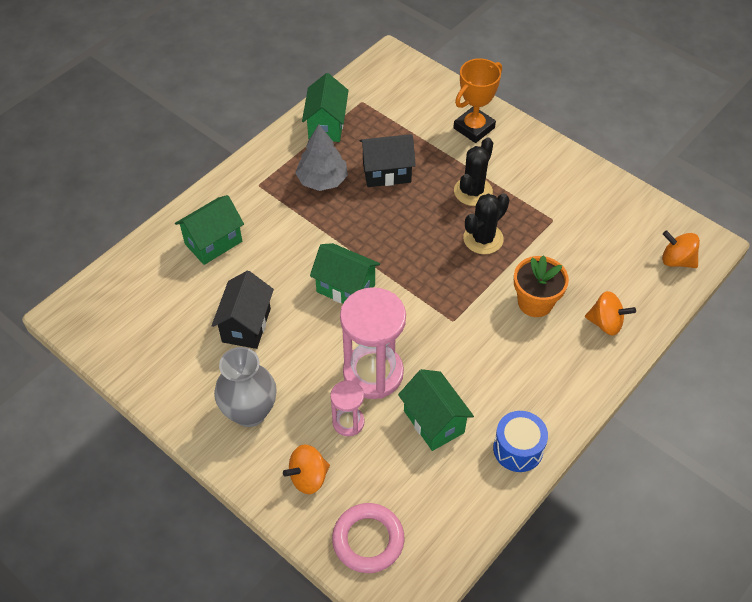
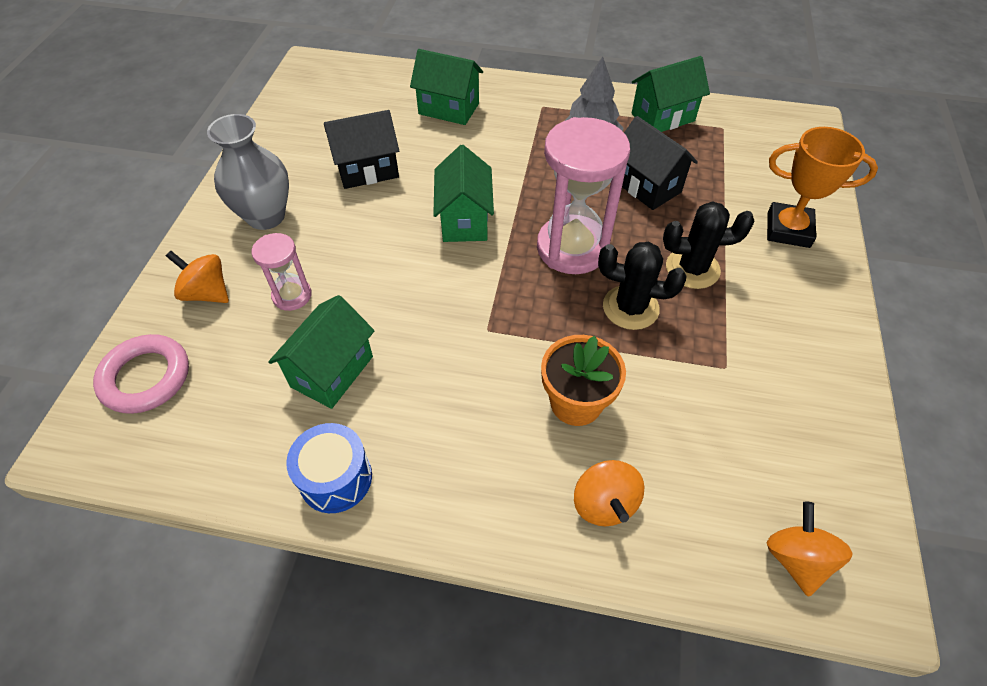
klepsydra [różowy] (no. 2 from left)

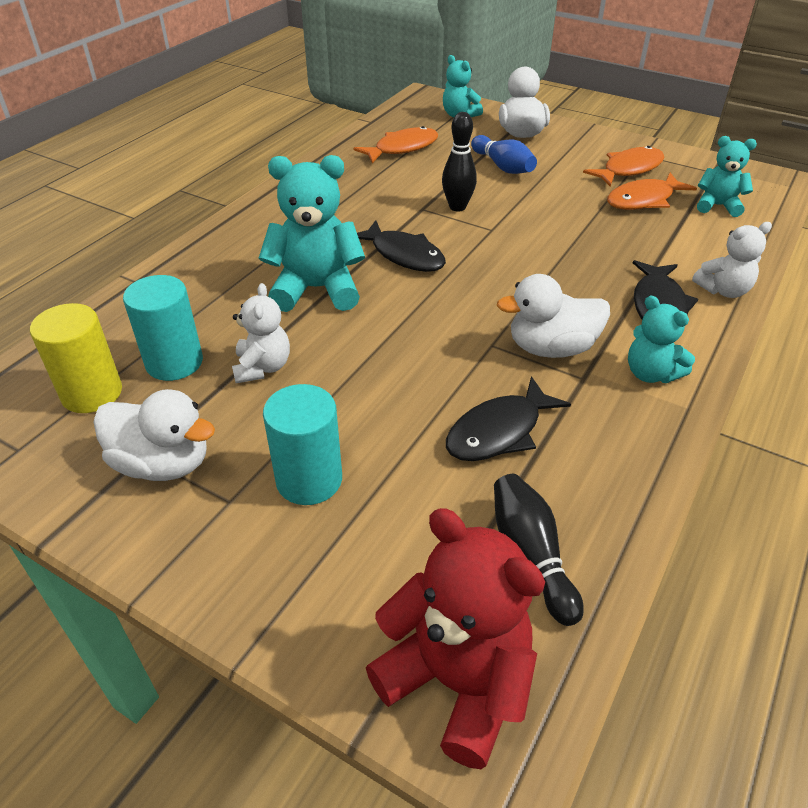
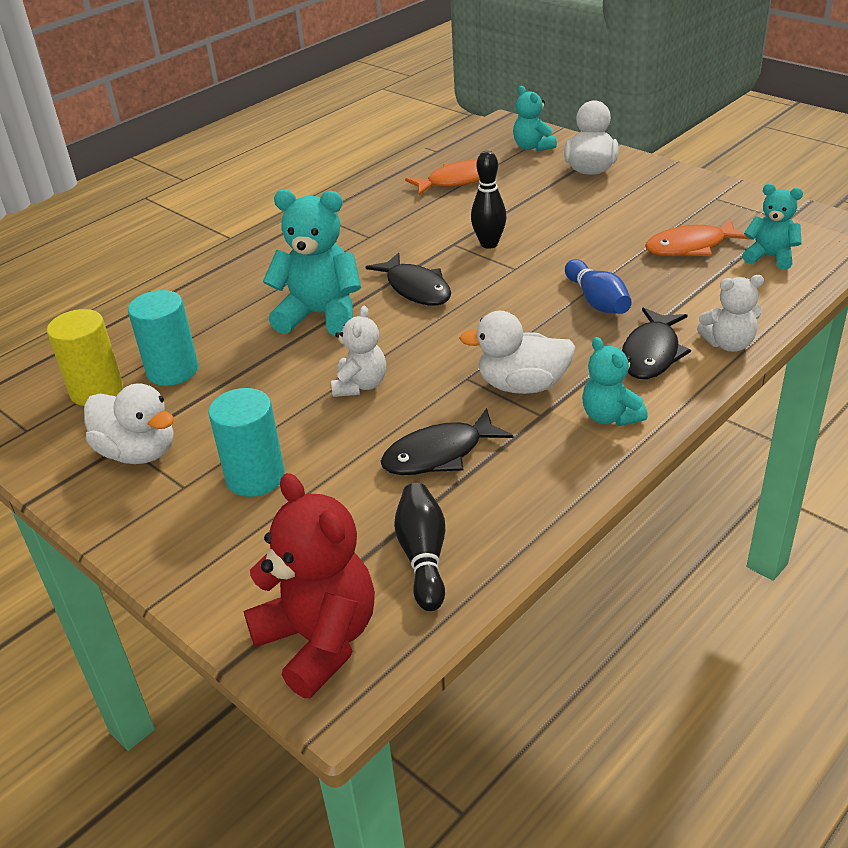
miś [biały] (no. 1 from left)
kręgiel [niebieski]
ryba [pomarańczowy] (no. 2 from left in the first image)

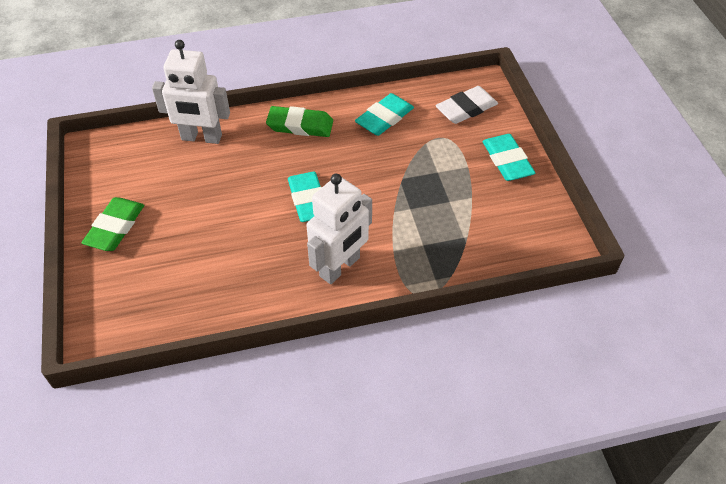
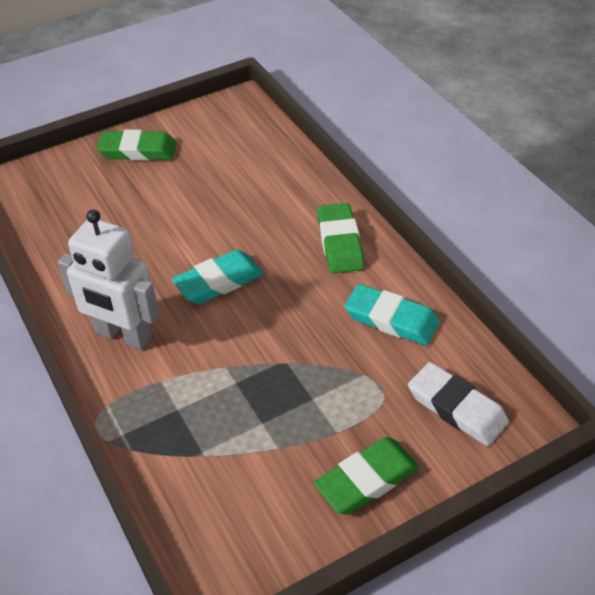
gumka do mazania [zielony] (no. 3 from left)
robot [biały] (no. 1 from left in the first image)

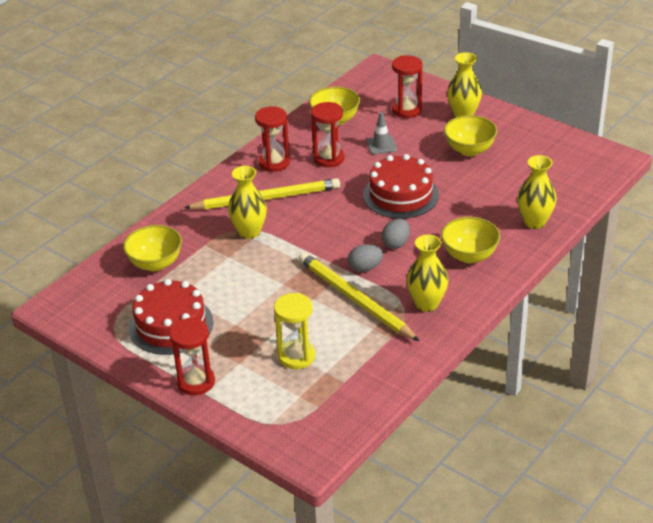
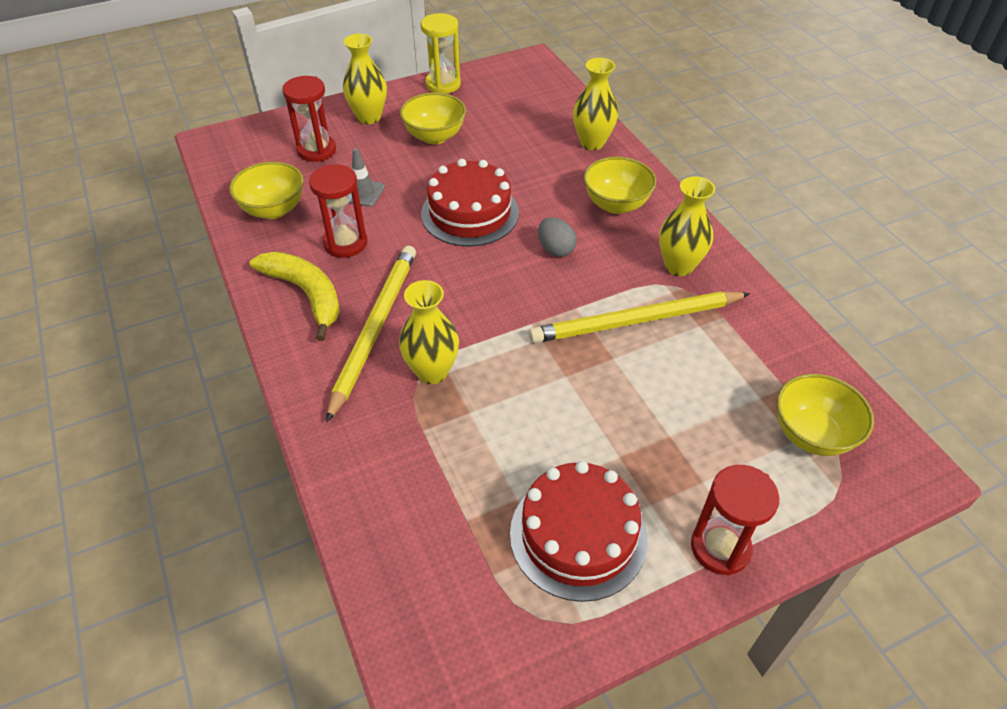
banan [żółty]
klepsydra [żółty]
miska [żółty] (no. 4 from left)
jajko [szary] (no. 1 from left in the first image)

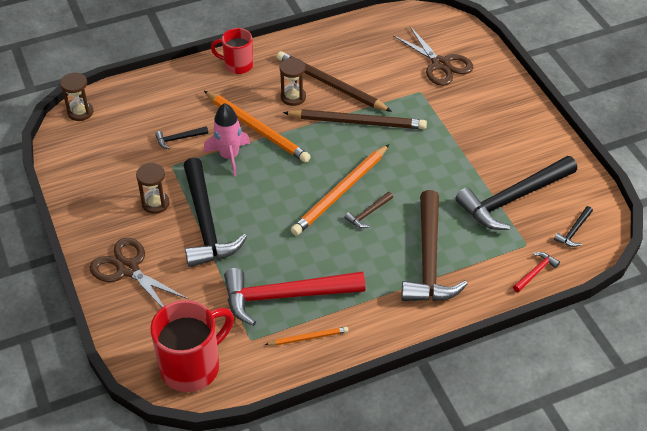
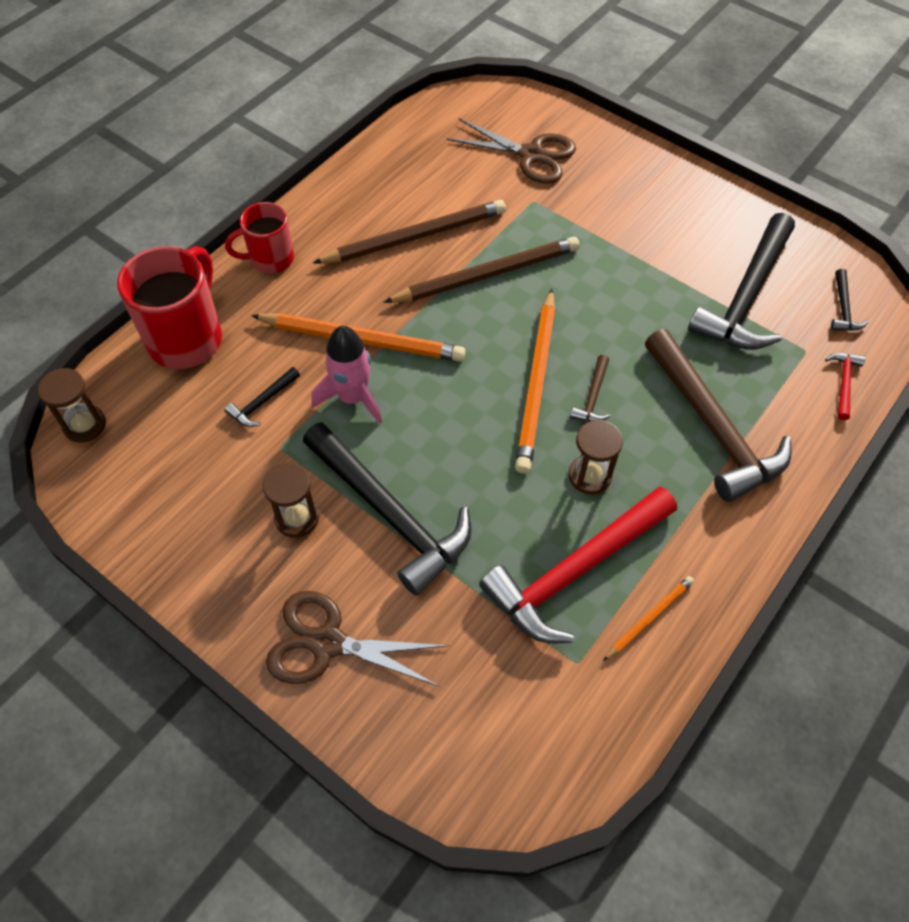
kubek [czerwony] (no. 1 from left)
ołówek [brązowy] (no. 1 from left)
klepsydra [brązowy] (no. 3 from left)

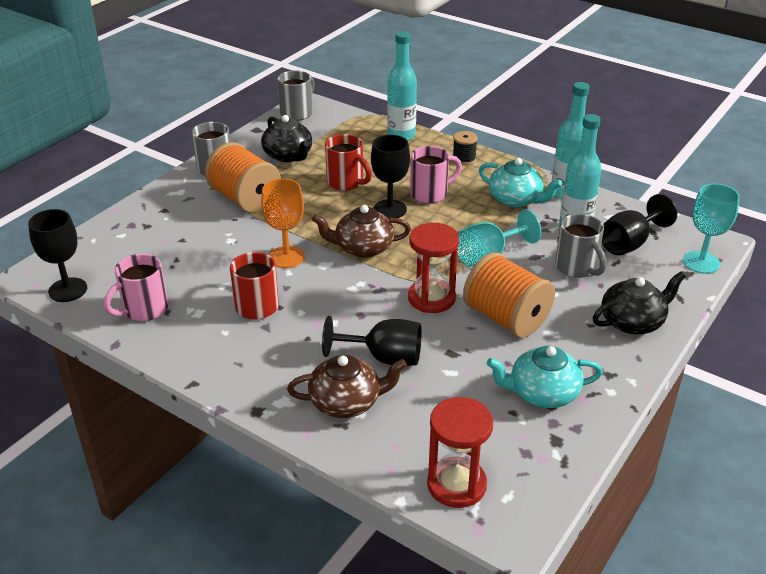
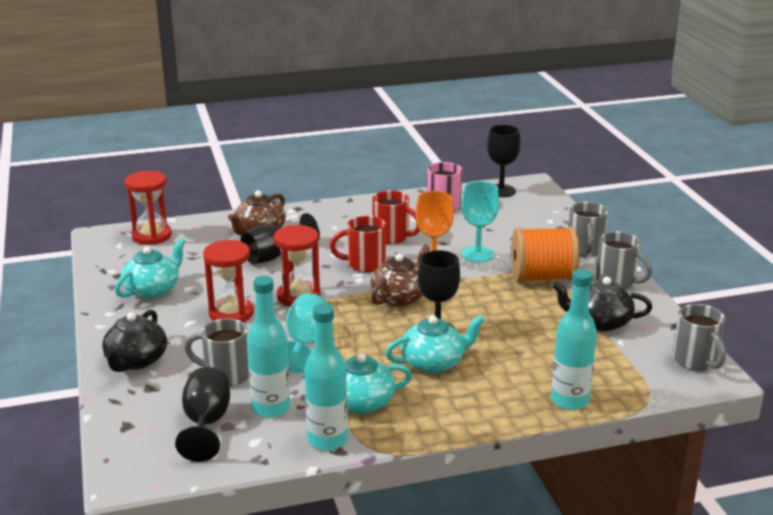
klepsydra [czerwony] (no. 2 from left)
kubek [czerwony] (no. 1 from left)
imbryk [turkusowy] (no. 3 from left)
kielich [turkusowy] (no. 2 from left)
kubek [szary] (no. 2 from left)
szpulka [czarny]

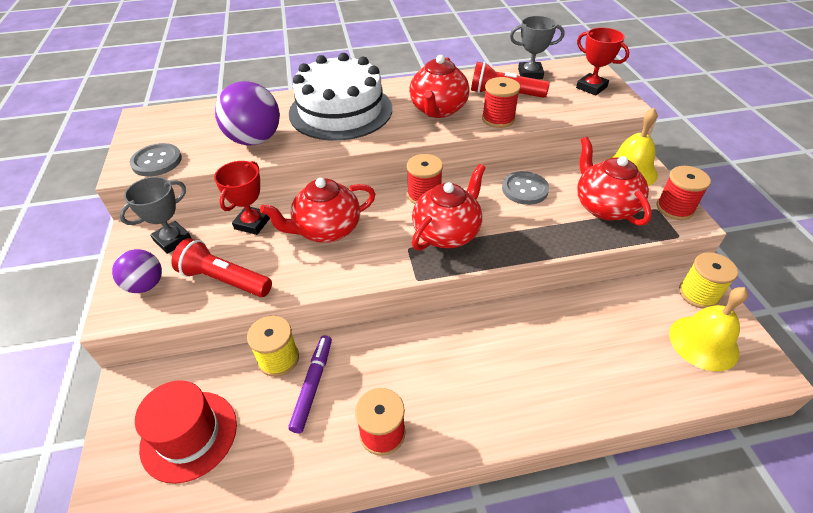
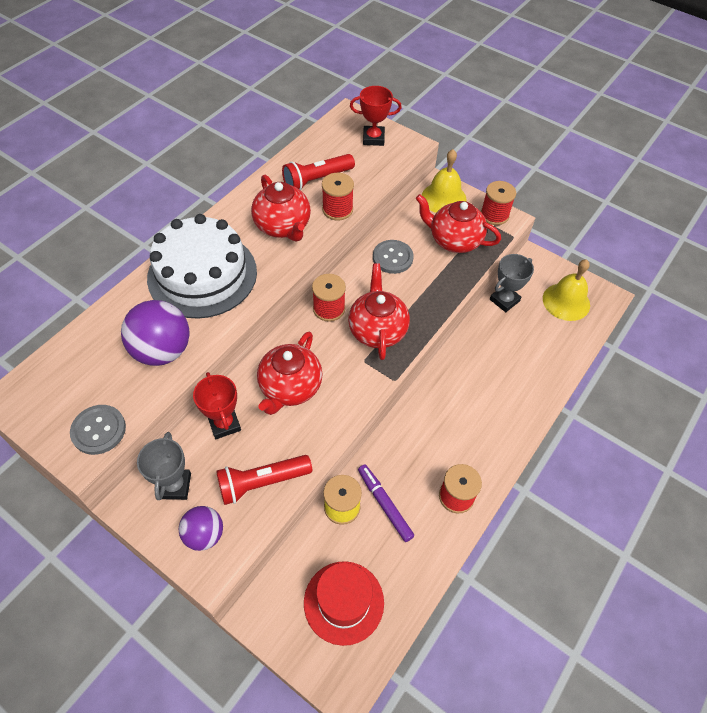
puchar [szary] (no. 2 from left)
szpulka [żółty] (no. 2 from left in the first image)

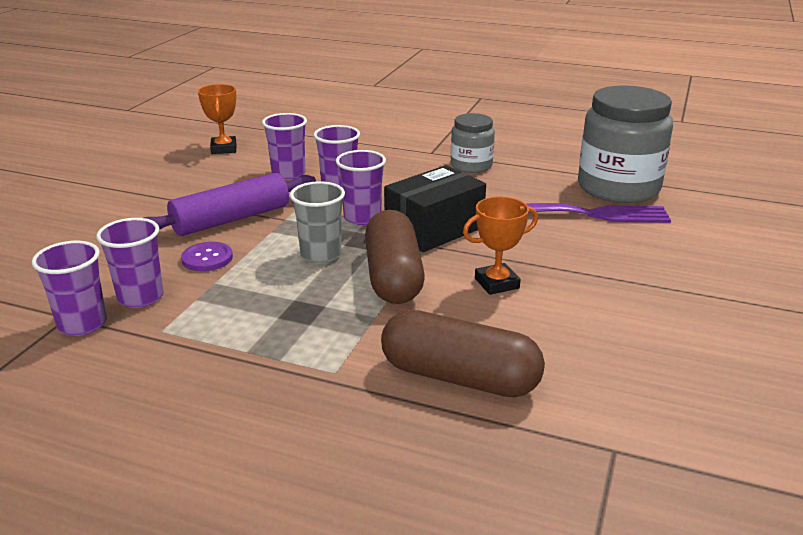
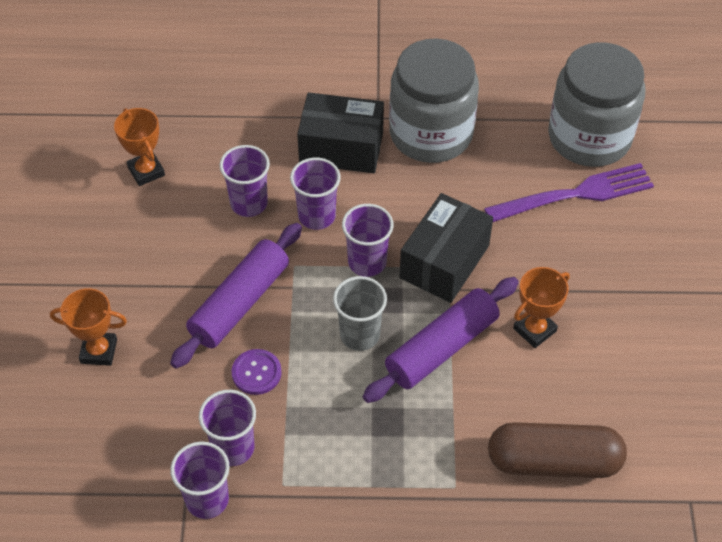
puchar [pomarańczowy] (no. 1 from left)
pudełko [czarny] (no. 1 from left)
wałek do ciasta [fioletowy] (no. 2 from left)
słoik [szary] (no. 1 from left)

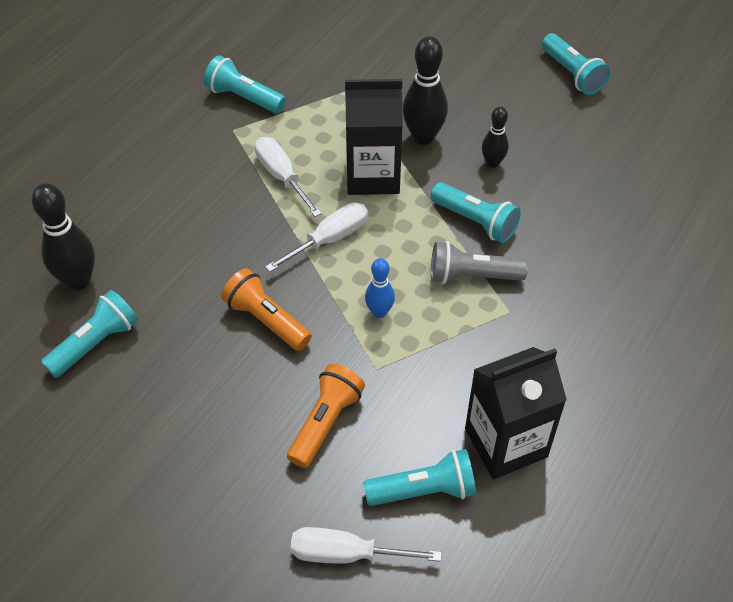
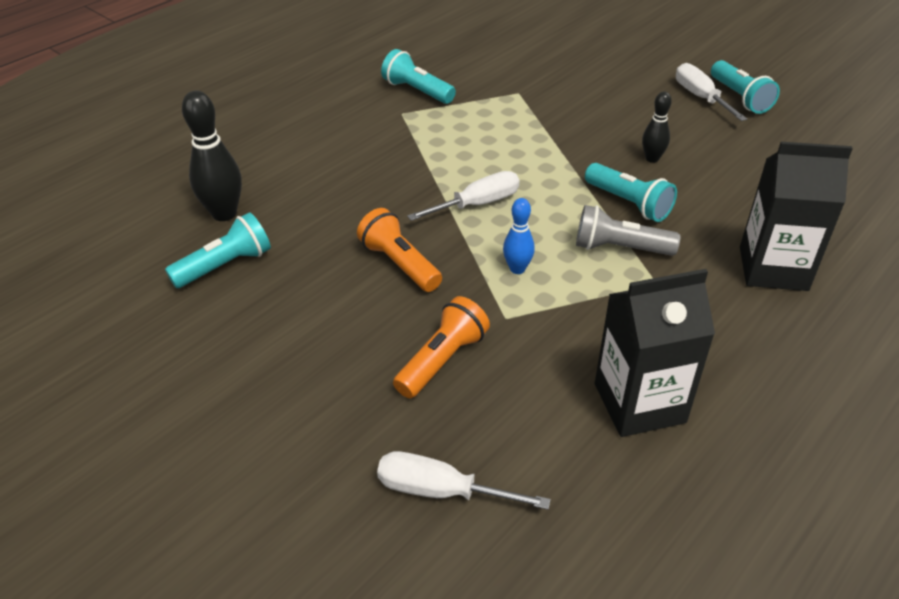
śrubokręt [biały] (no. 3 from left)
karton mleka [czarny] (no. 2 from left)
latarka [turkusowy] (no. 3 from left in the first image)
kręgiel [czarny] (no. 2 from left in the first image)

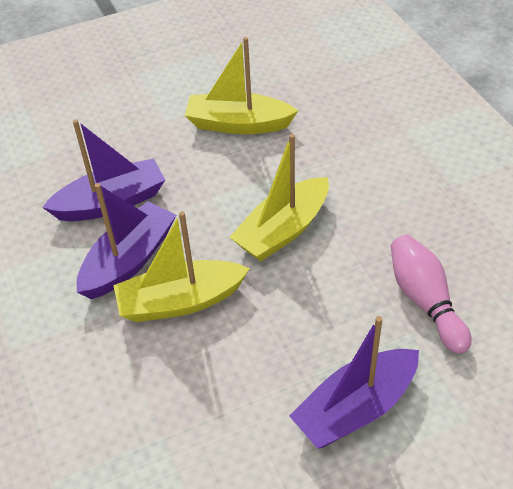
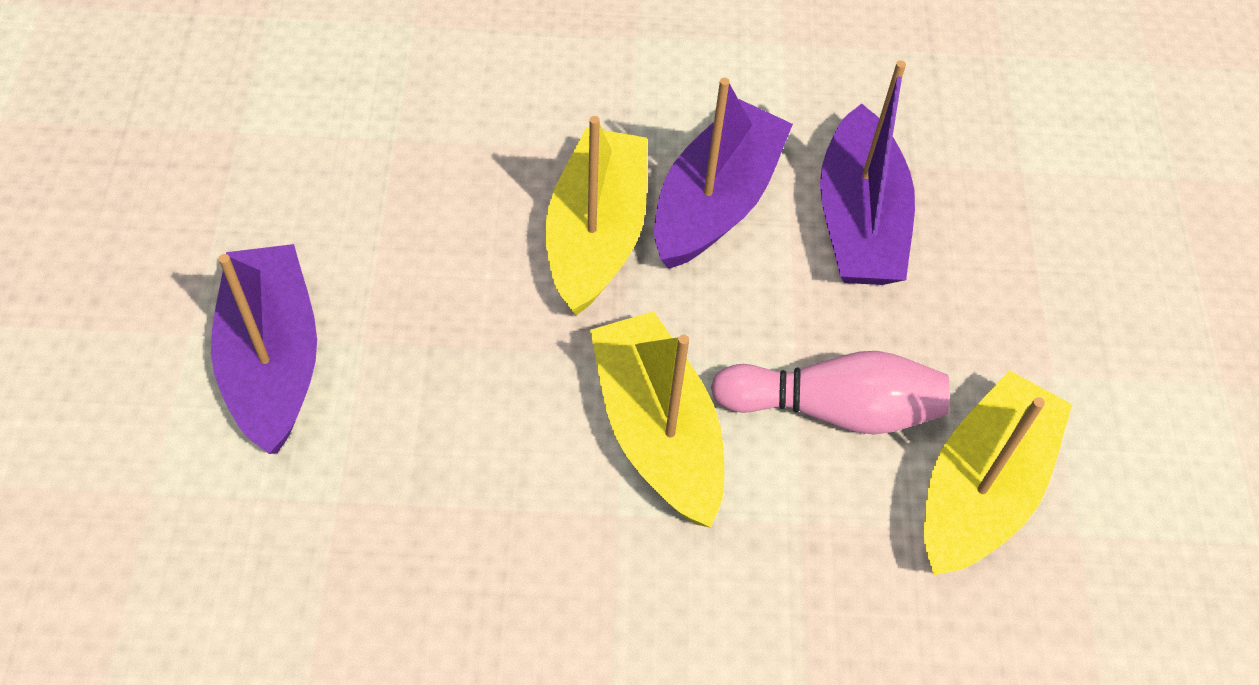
łódka [fioletowy] (no. 2 from left)
kręgiel [różowy]

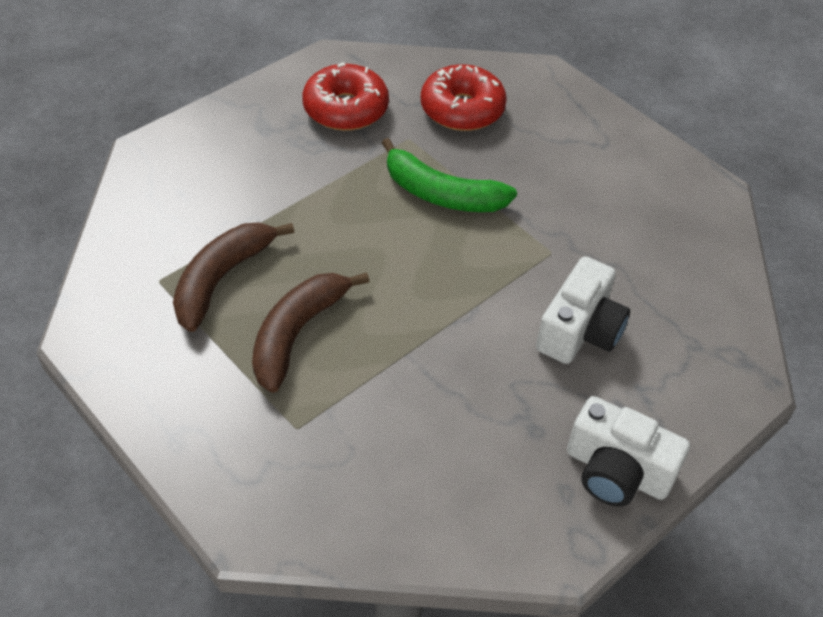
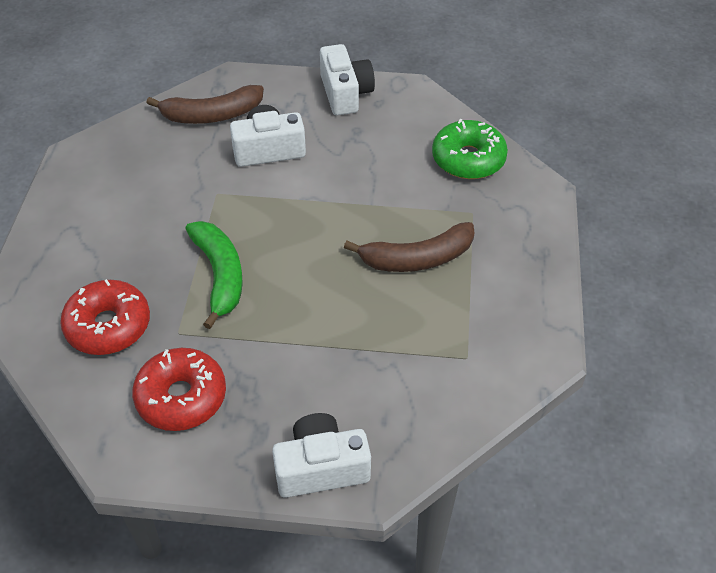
banan [brązowy] (no. 1 from left)
aparat fotograficzny [biały] (no. 2 from left)
donut [zielony]

